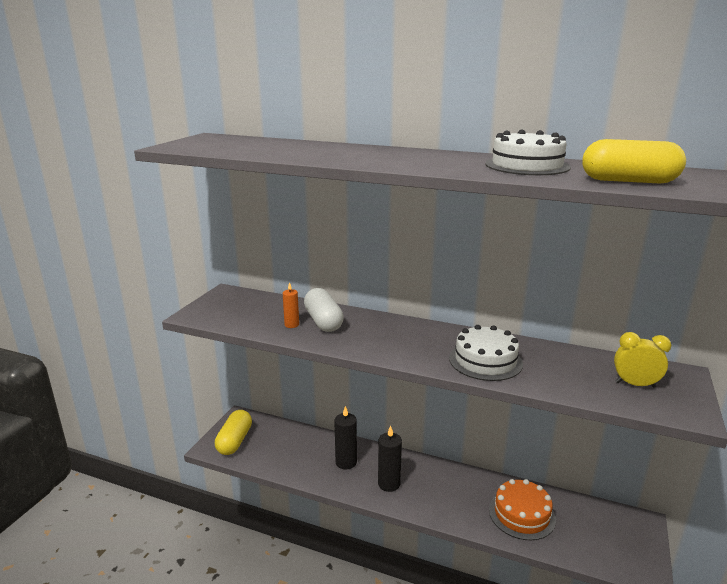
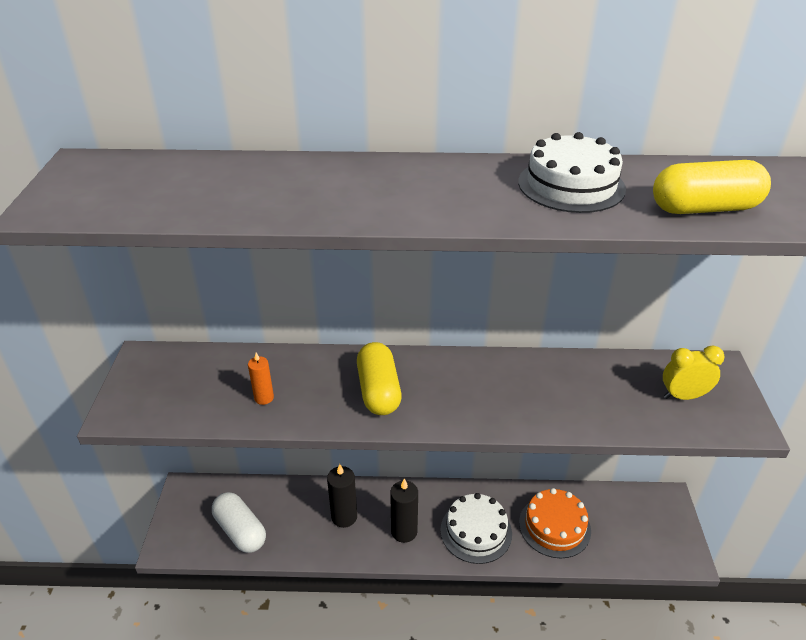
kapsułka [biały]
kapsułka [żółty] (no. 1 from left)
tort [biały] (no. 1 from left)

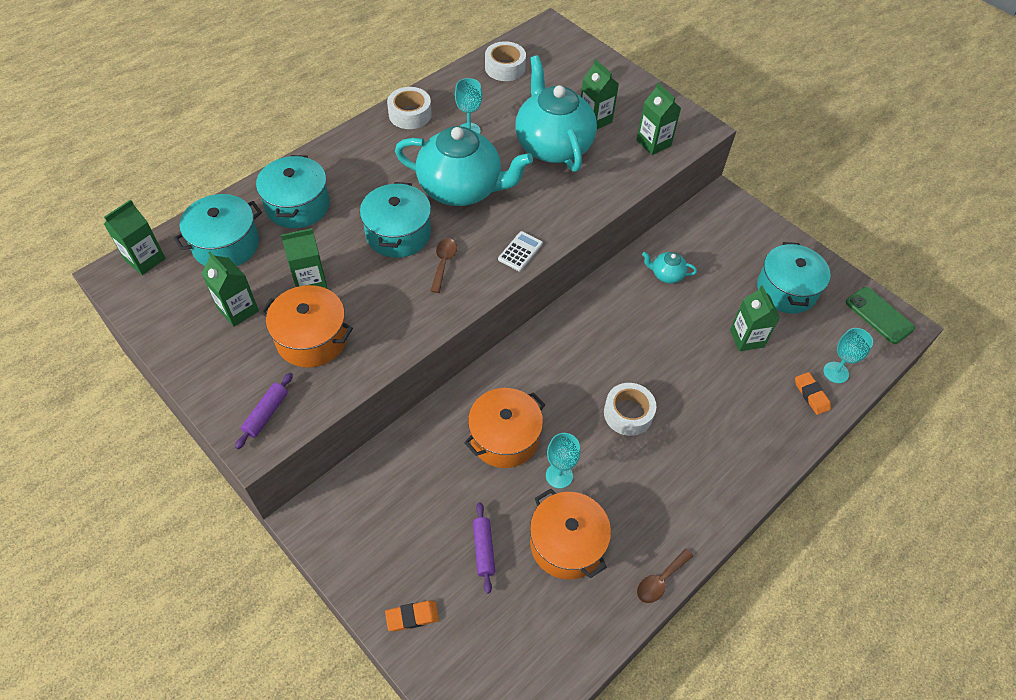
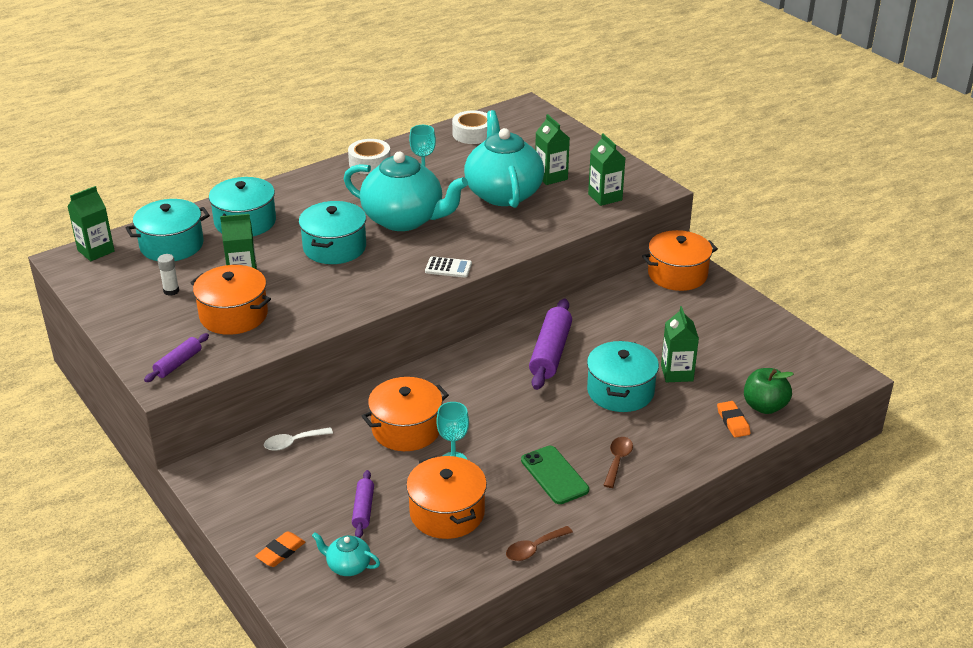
klej w sztyfcie [biały]
gumka do mazania [pomarańczowy] (no. 1 from left)
łyżka [biały]
imbryk [turkusowy] (no. 1 from left)
kalkulator [biały]
telefon [zielony]
wałek do ciasta [fioletowy] (no. 3 from left)
garnek [turkusowy] (no. 4 from left)
łyżka [brązowy] (no. 2 from left)
garnek [pomarańczowy] (no. 4 from left)
jabłko [zielony]
taśma klejąca [biały] (no. 3 from left in the first image)

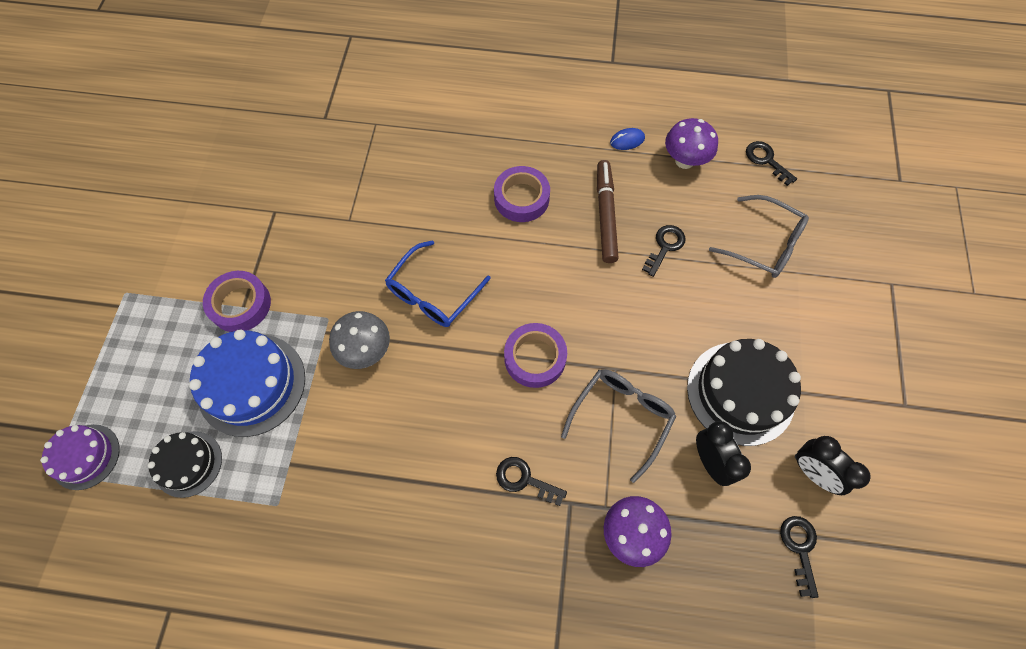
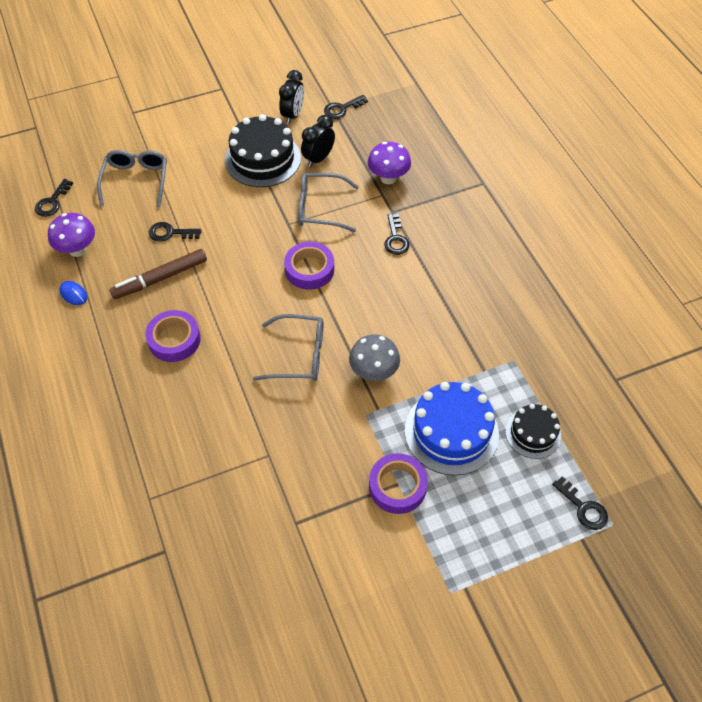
okulary [szary] (no. 2 from left)
klucz [czarny] (no. 5 from left)

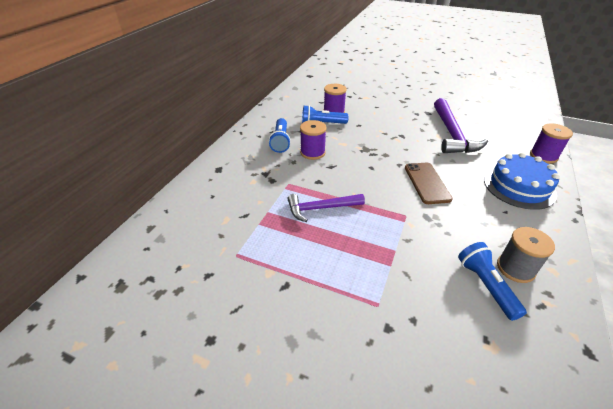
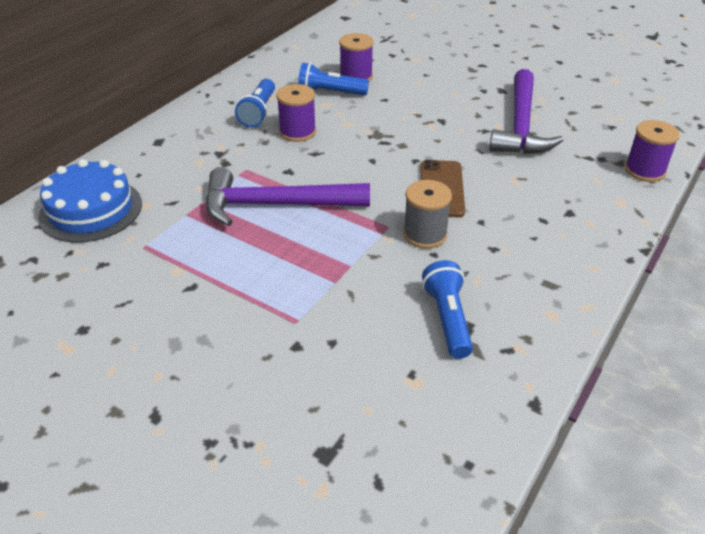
tort [niebieski]
młotek [fioletowy] (no. 1 from left)
szpulka [szary]

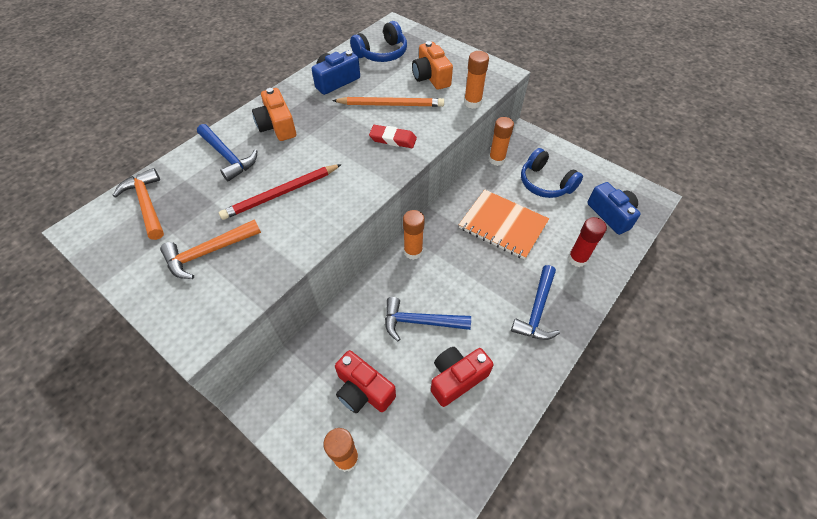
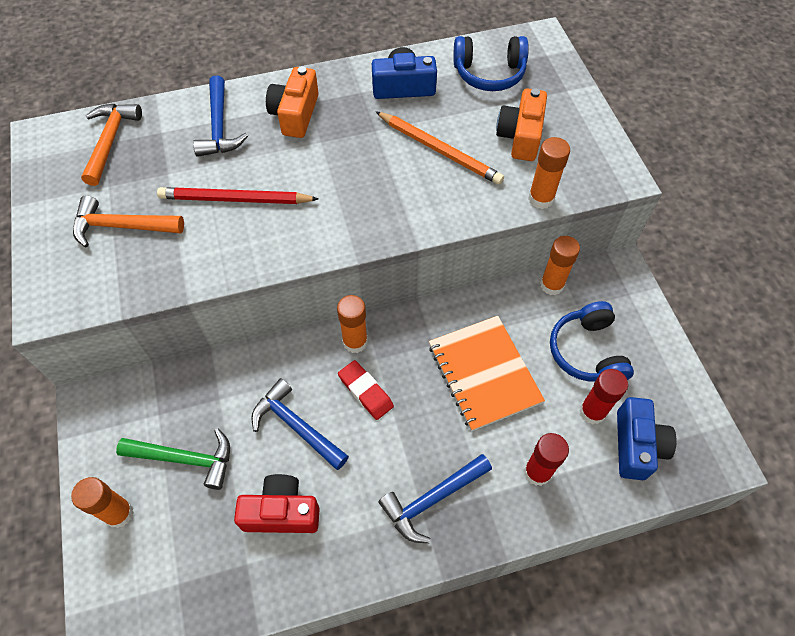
młotek [zielony]
gumka do mazania [czerwony]
klej w sztyfcie [czerwony] (no. 2 from left)

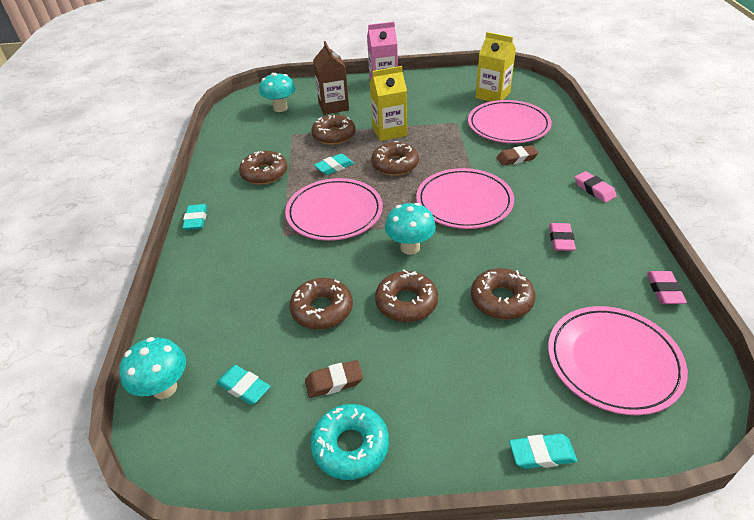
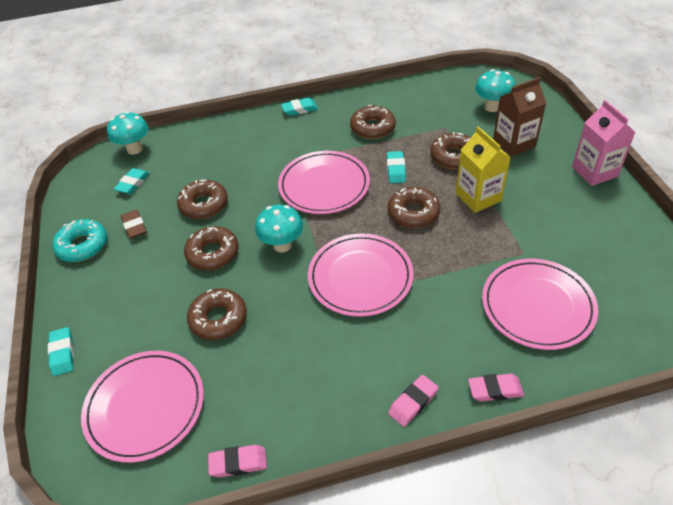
gumka do mazania [turkusowy] (no. 4 from left)
gumka do mazania [różowy] (no. 3 from left)
karton mleka [żółty] (no. 2 from left in the first image)
gumka do mazania [brązowy] (no. 2 from left in the first image)

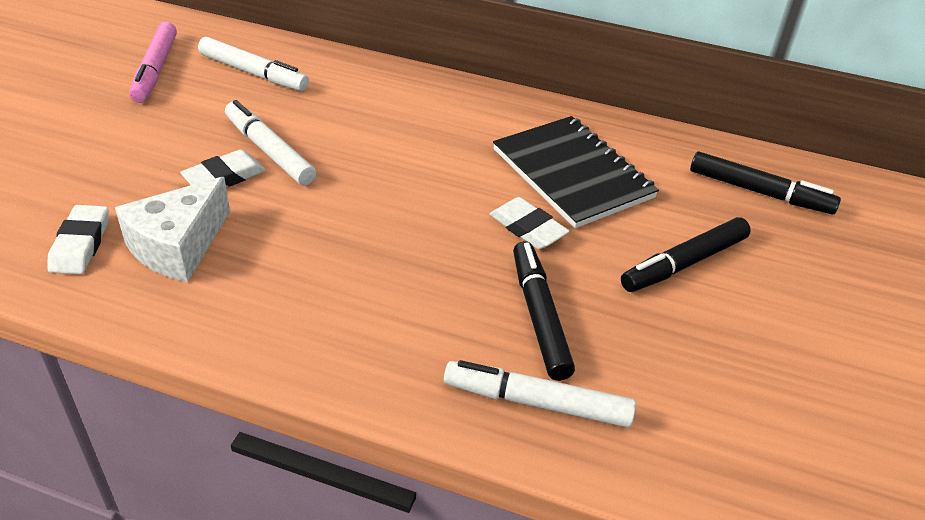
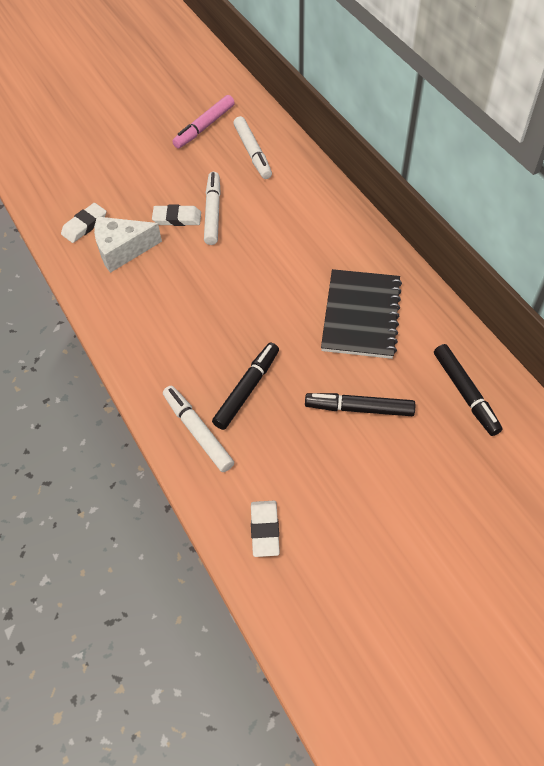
gumka do mazania [biały] (no. 3 from left)

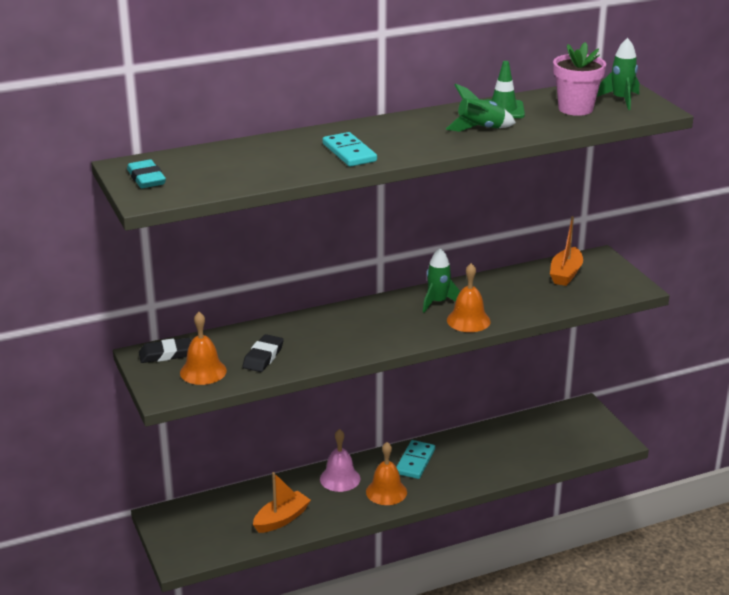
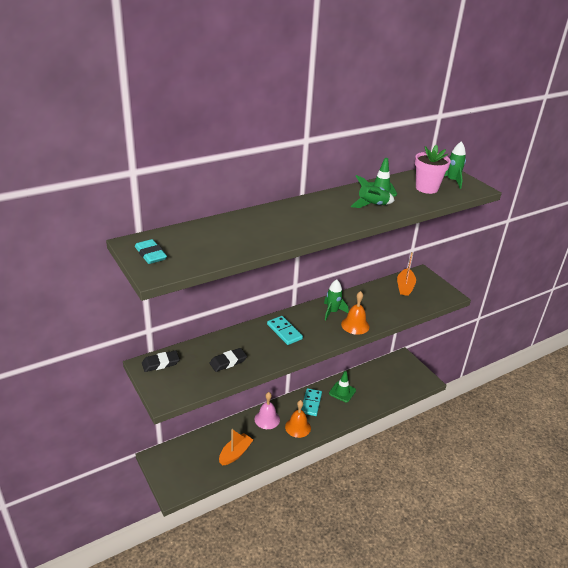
gumka do mazania [czarny] (no. 2 from left)
kostka domina [turkusowy] (no. 1 from left)
pachołek [zielony] (no. 1 from left)
dzwonek [pomarańczowy] (no. 1 from left in the first image)

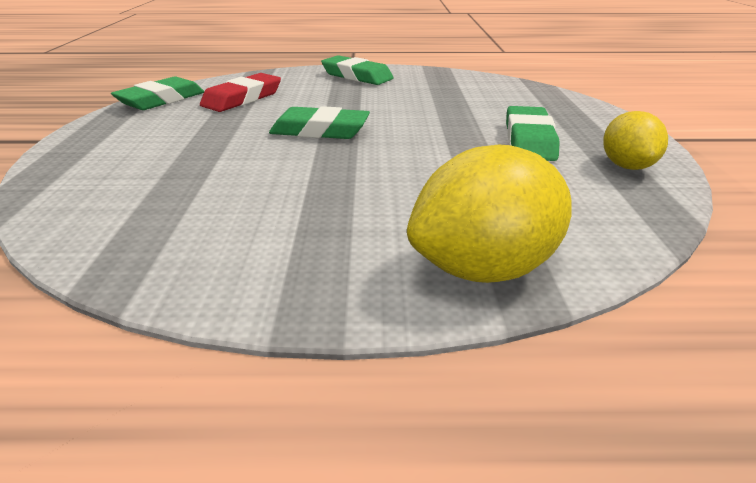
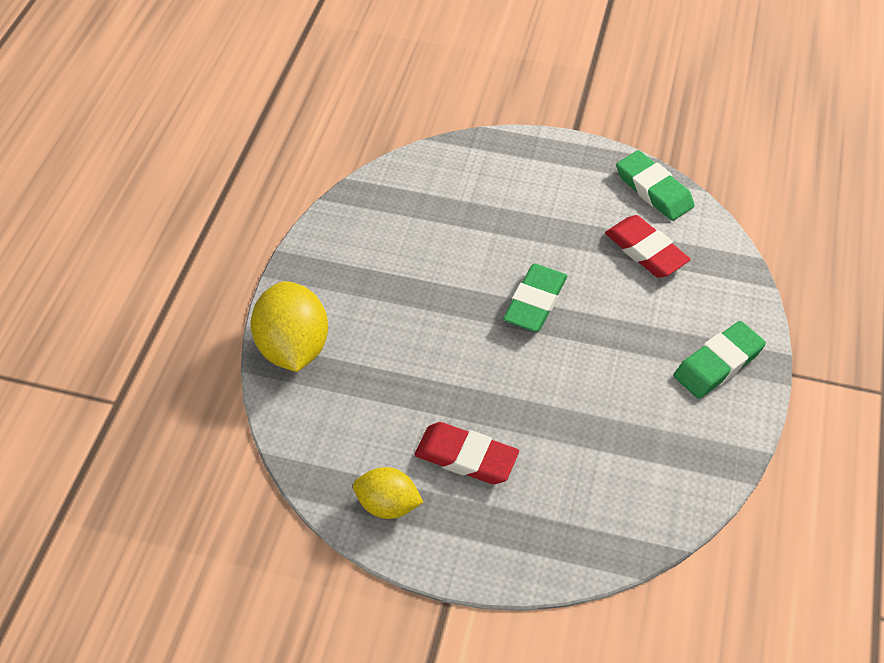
gumka do mazania [czerwony] (no. 1 from left)

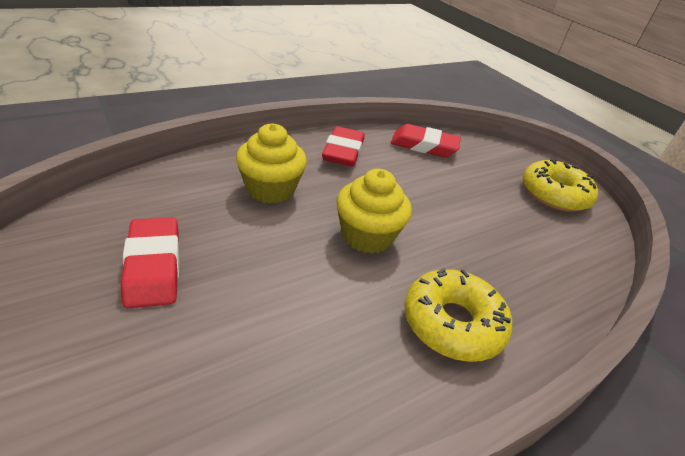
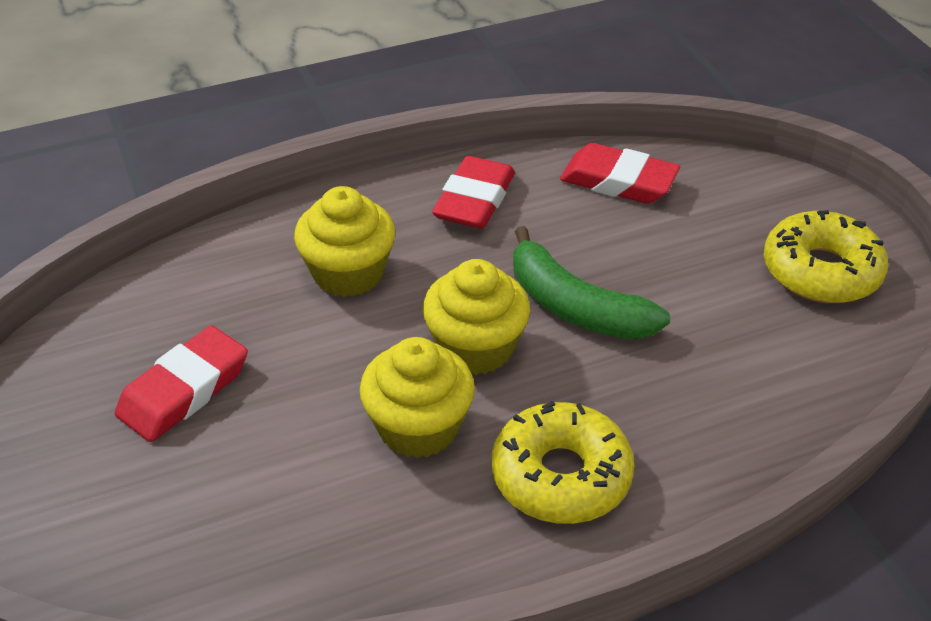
gumka do mazania [czerwony] (no. 1 from left)
muffinka [żółty] (no. 2 from left)
banan [zielony]

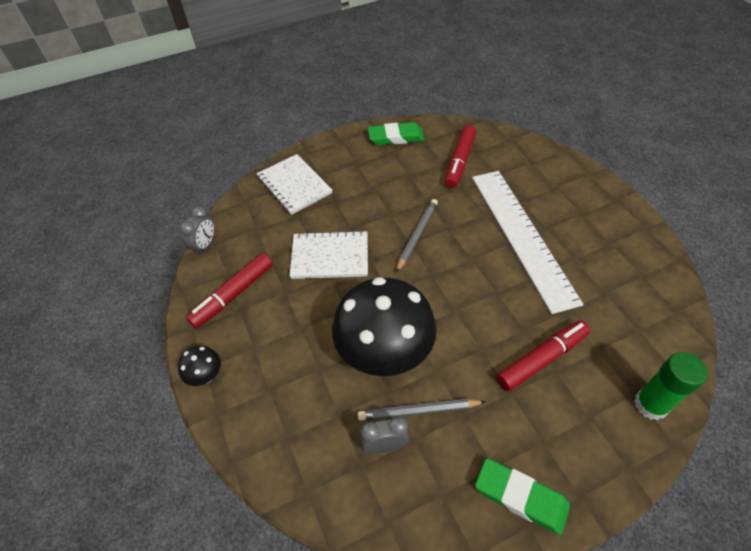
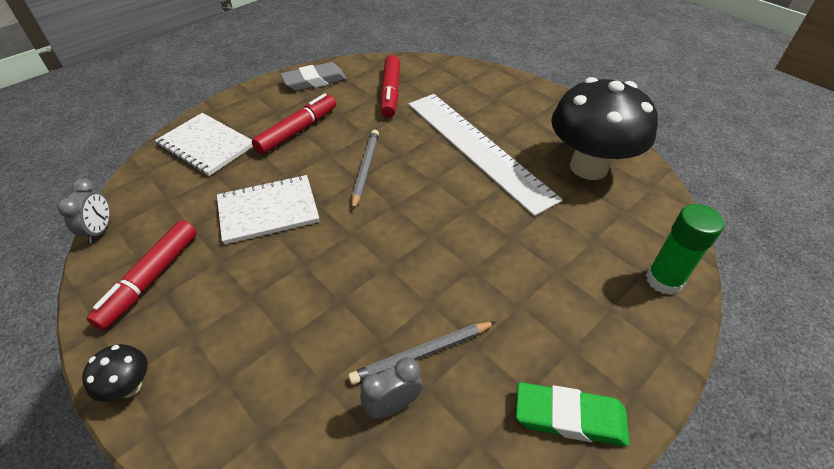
flamaster [czerwony] (no. 2 from left)
gumka do mazania [szary]
grzyb [czarny] (no. 2 from left)

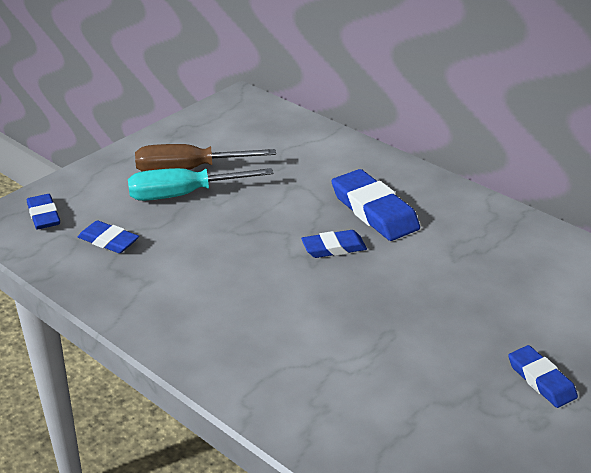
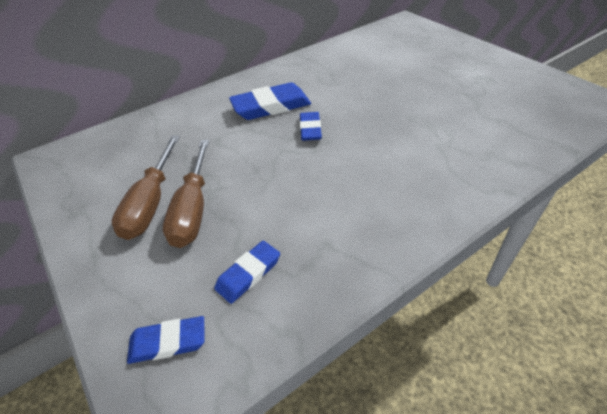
śrubokręt [brązowy] (no. 2 from left)
gumka do mazania [niebieski] (no. 5 from left in the first image)

